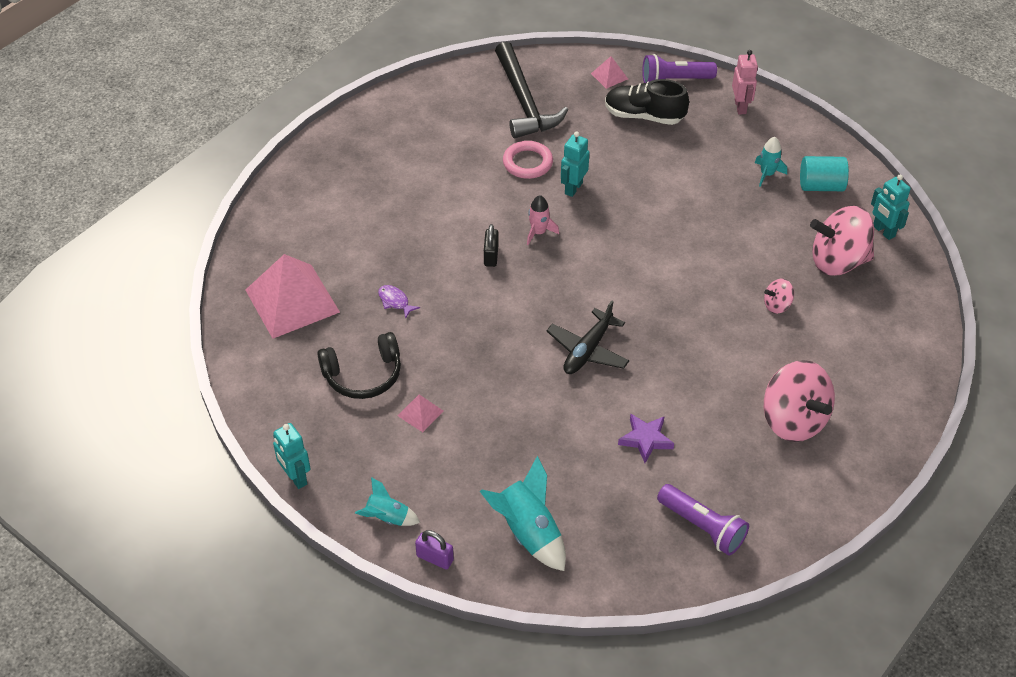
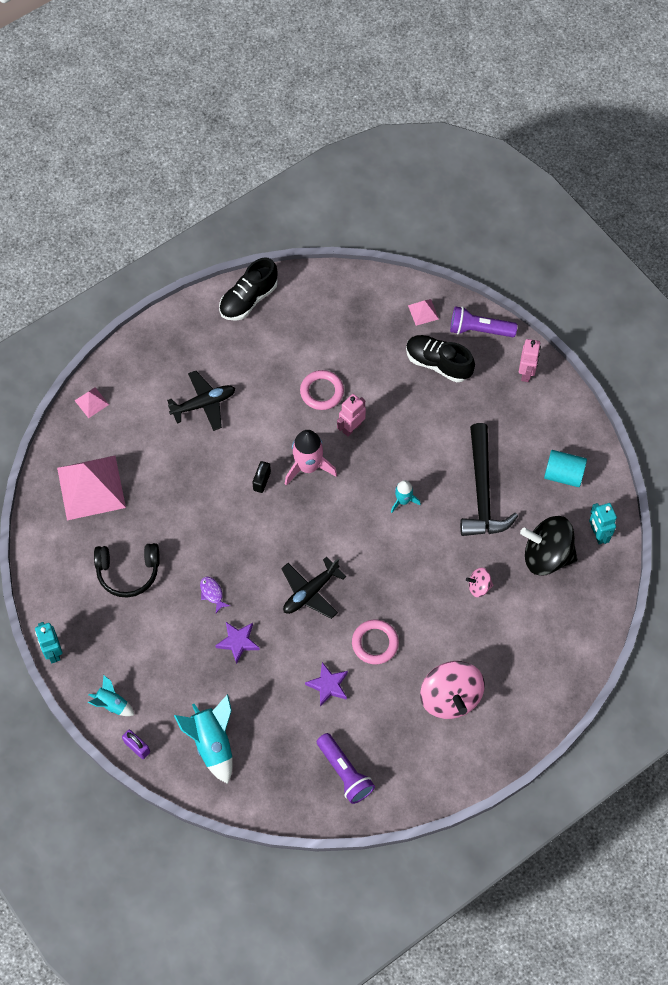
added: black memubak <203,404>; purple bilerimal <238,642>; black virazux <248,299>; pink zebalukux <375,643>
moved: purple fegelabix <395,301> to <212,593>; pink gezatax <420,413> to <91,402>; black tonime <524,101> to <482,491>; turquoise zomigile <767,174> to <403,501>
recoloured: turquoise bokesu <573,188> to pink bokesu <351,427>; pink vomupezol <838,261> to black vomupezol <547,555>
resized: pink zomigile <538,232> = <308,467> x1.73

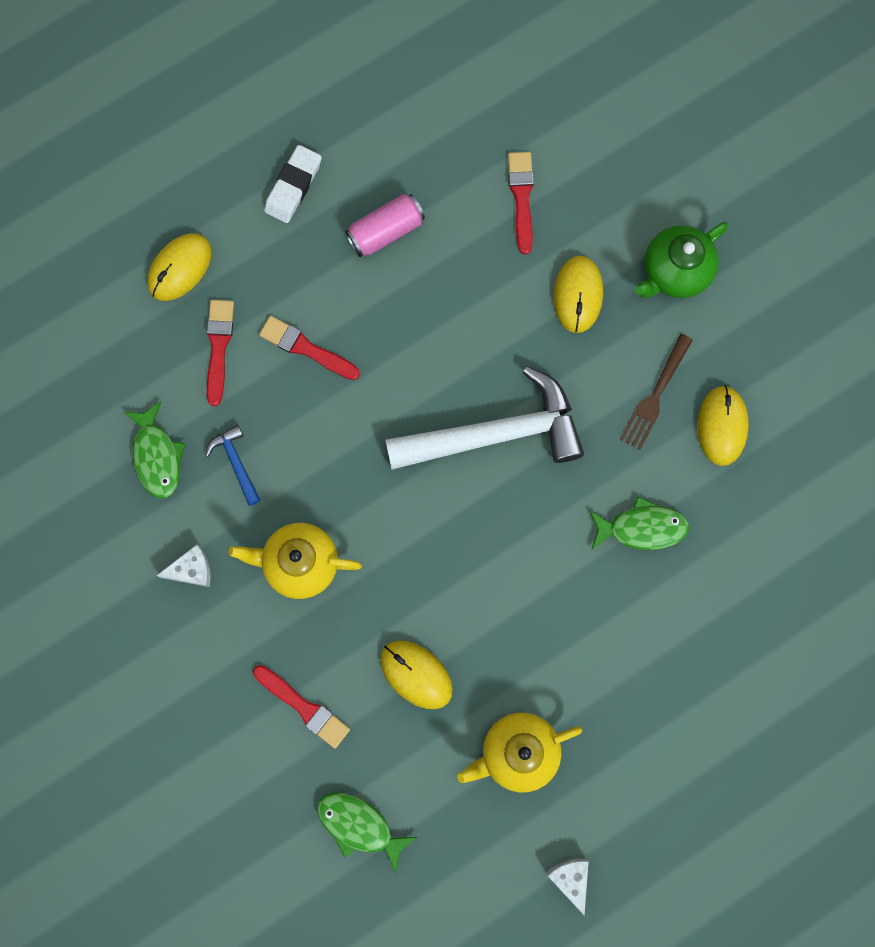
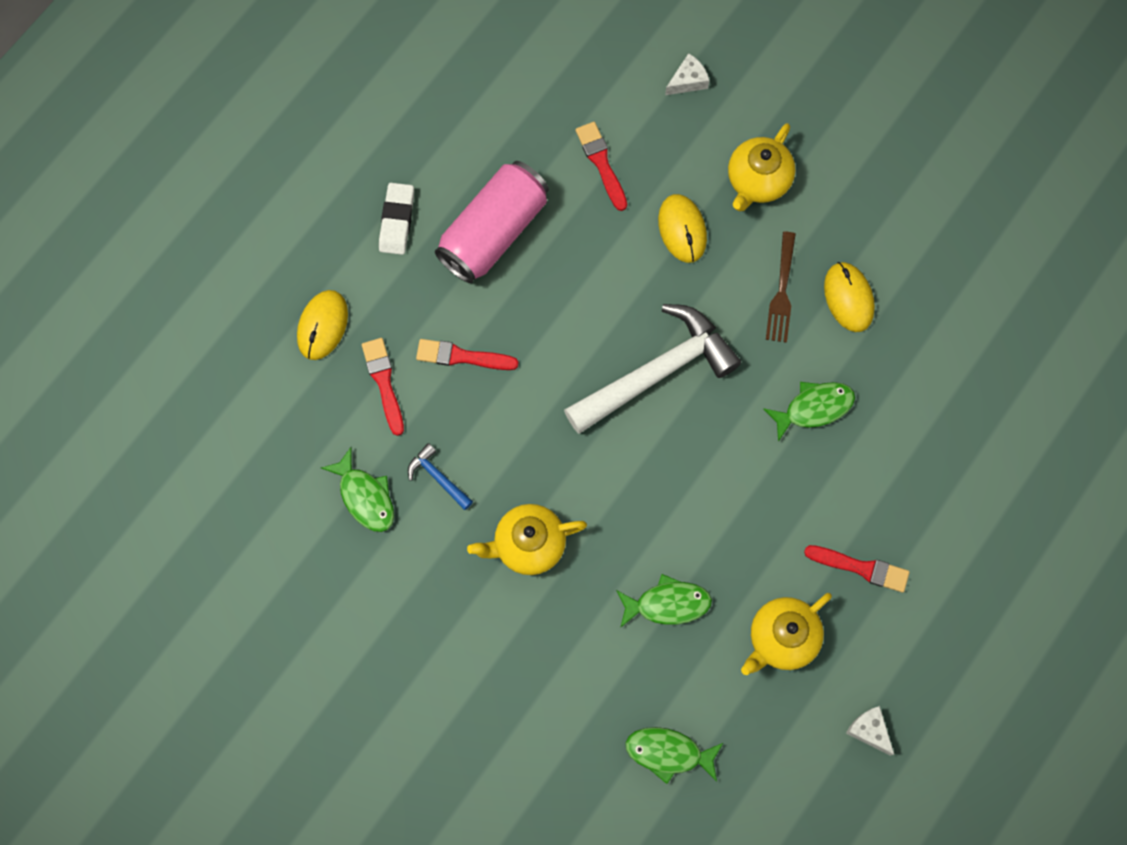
moved: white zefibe <192,570> to <688,81>; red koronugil <304,707> to <861,568>
replaced: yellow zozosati <416,674> to green fegelabix <667,604>
recoloured: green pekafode <675,271> to yellow pekafode <757,181>
resized: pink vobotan <385,231> = <493,232> x1.73

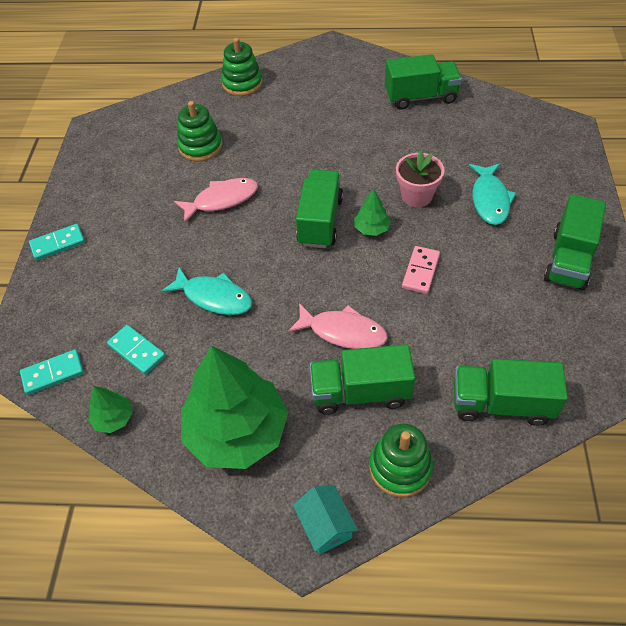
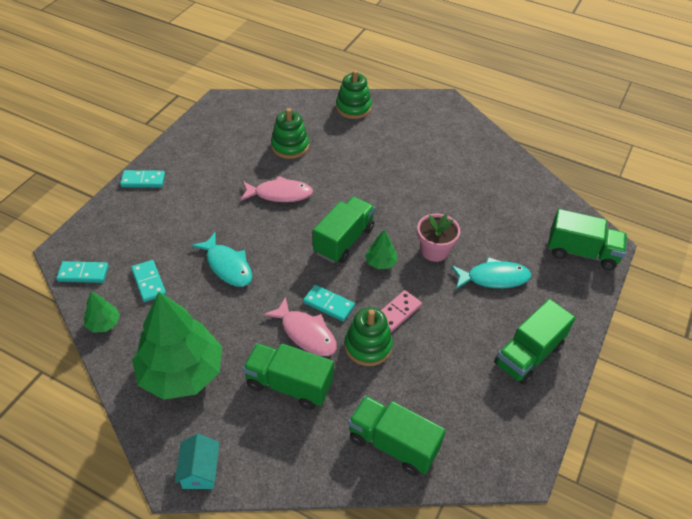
added: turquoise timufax <329,304>
moved: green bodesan <400,467> to <368,346>; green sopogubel <420,97> to <581,252>
turned: turquoise fegelabix <489,200> = <494,278> 120 degrees counterclockwise

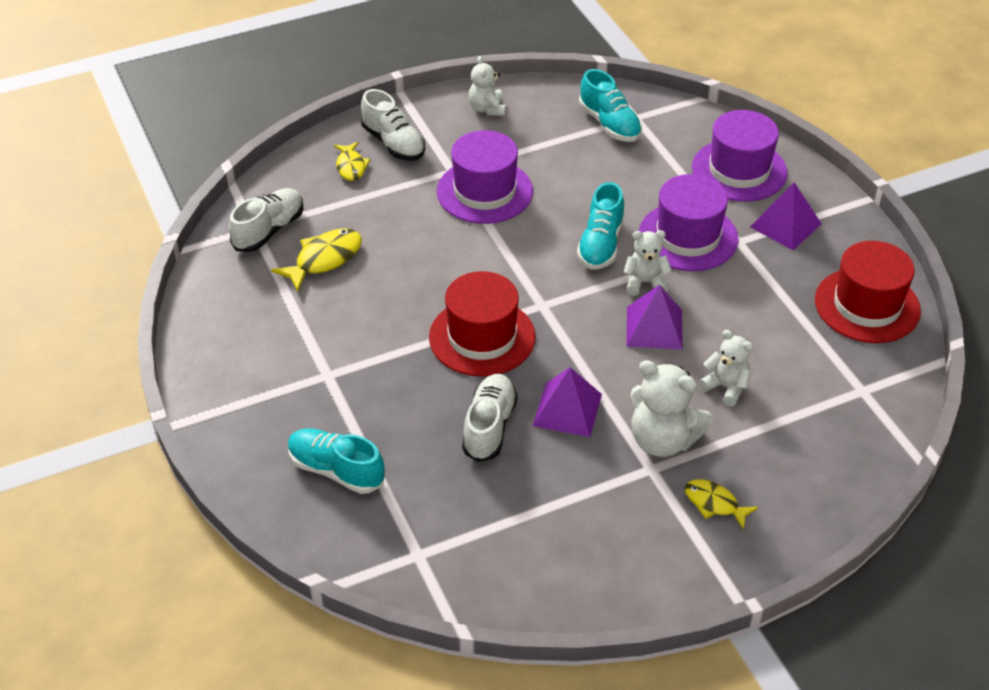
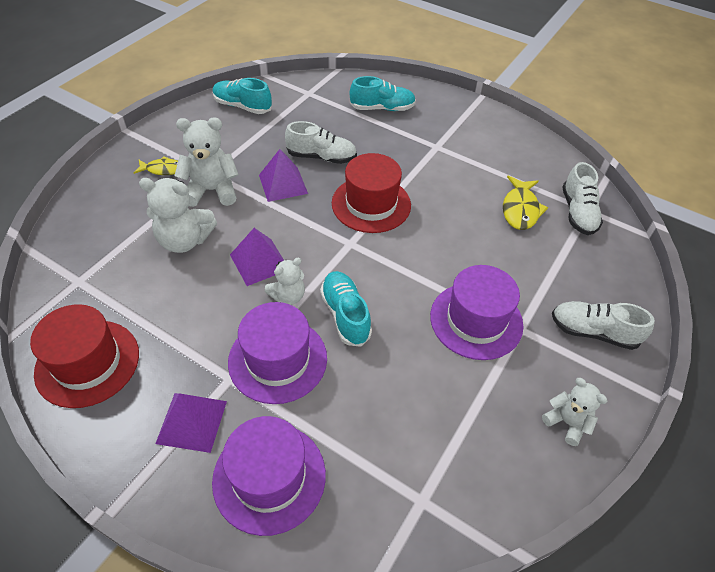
removed: yellow fegelabix <351,166>
moved: turquoise virazux <609,124> to <242,106>
turned: white virazux <489,427> = <321,157> 60 degrees counterclockwise
resized: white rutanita <726,387> = <184,240> x1.64

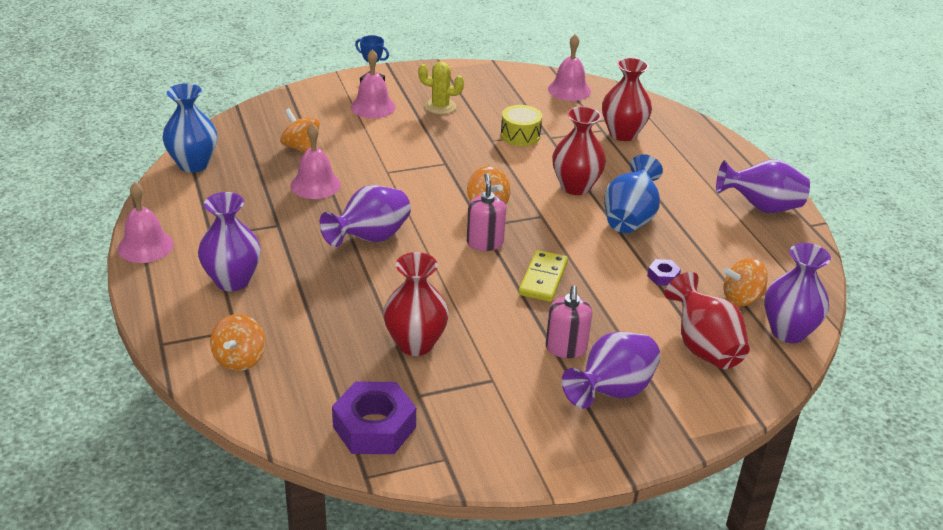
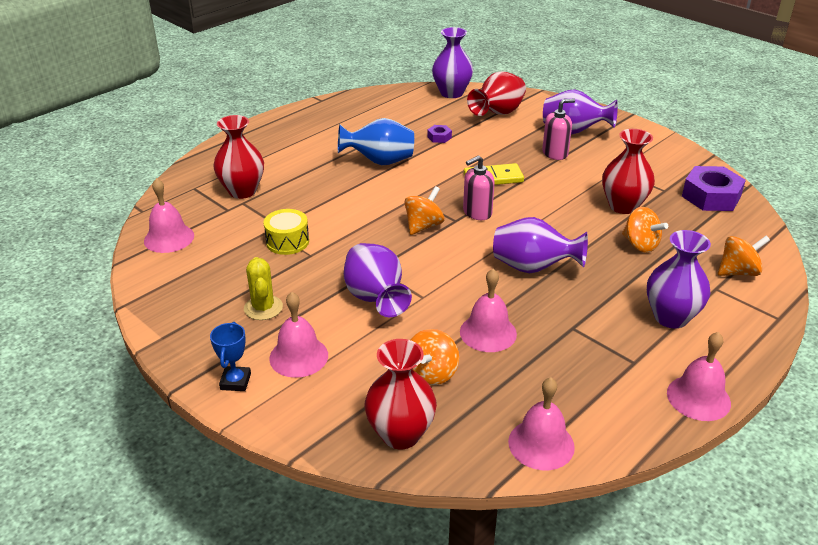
moved: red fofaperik <575,187> to <400,434>; purple fofaperik <761,207> to <375,298>; orange vomupezol <741,298> to <640,245>
replaced: blue fofaperik <193,164> to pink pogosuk <541,444>

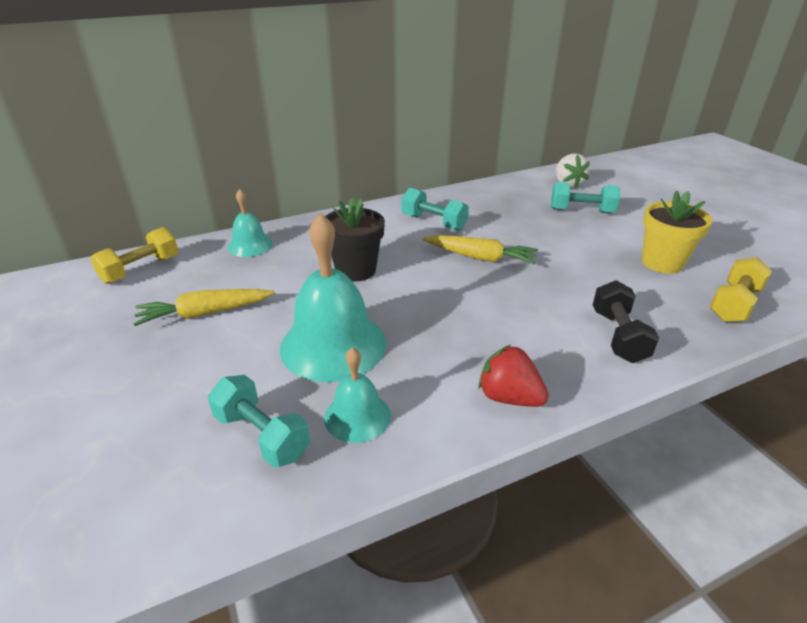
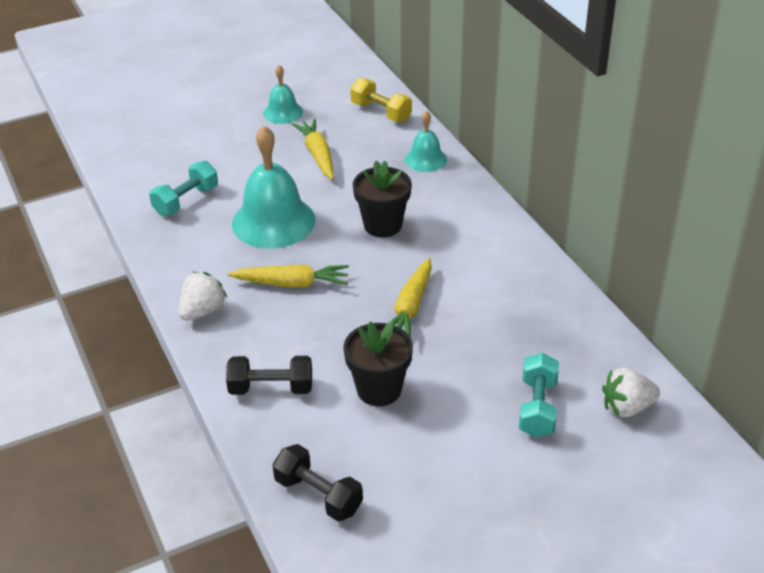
removed: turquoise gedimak <433,222>; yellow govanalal <662,263>
added: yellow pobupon <292,283>; black govanalal <379,389>
moved: turquoise pogosuk <357,416> to <283,112>
recoloured: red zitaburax <509,397> to white zitaburax <203,311>; yellow gedimak <734,304> to black gedimak <318,495>

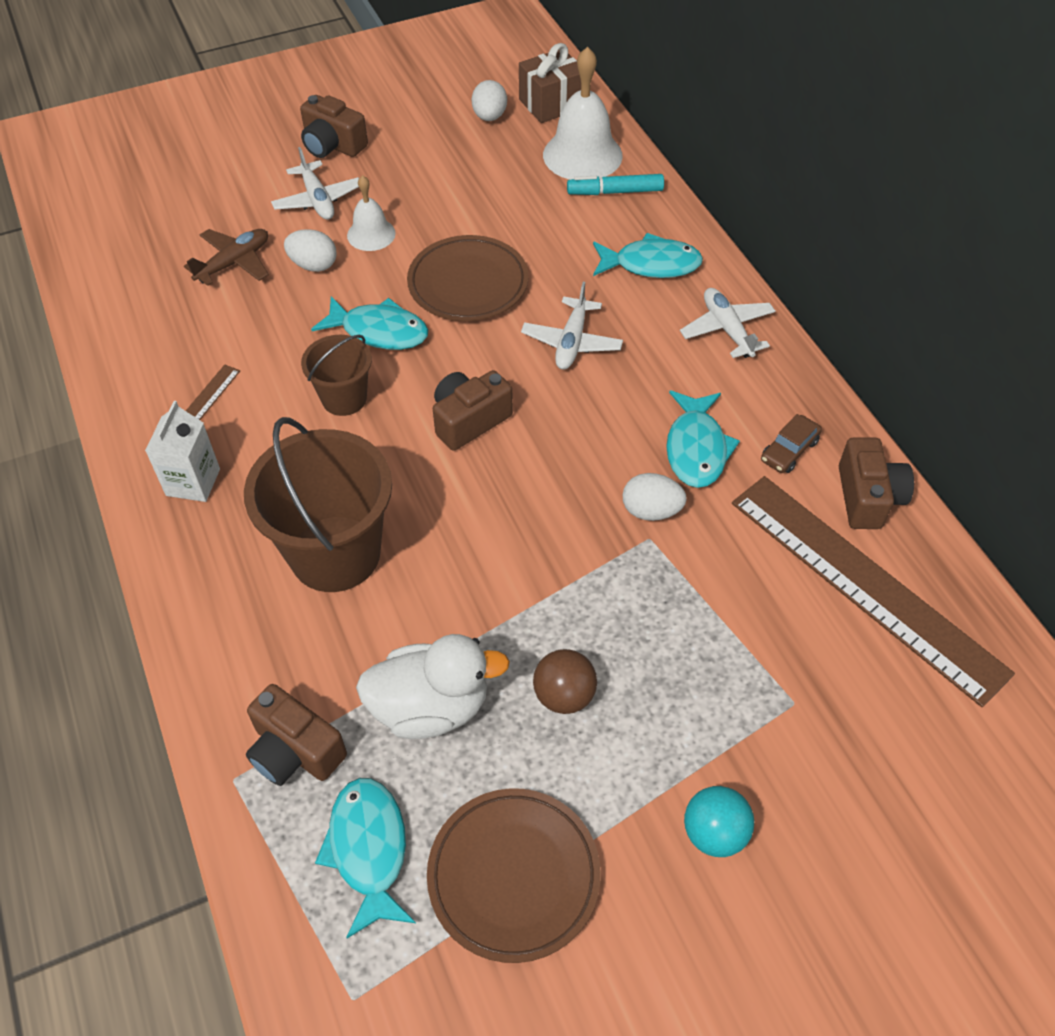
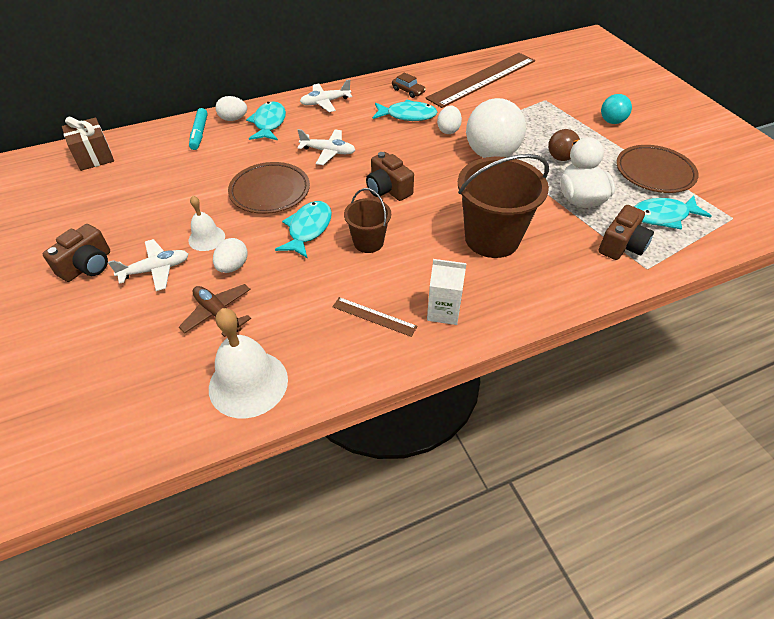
removed: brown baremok <867,497>
added: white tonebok <491,154>
moved: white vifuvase <489,117> to <233,119>; white pogosuk <582,155> to <248,383>

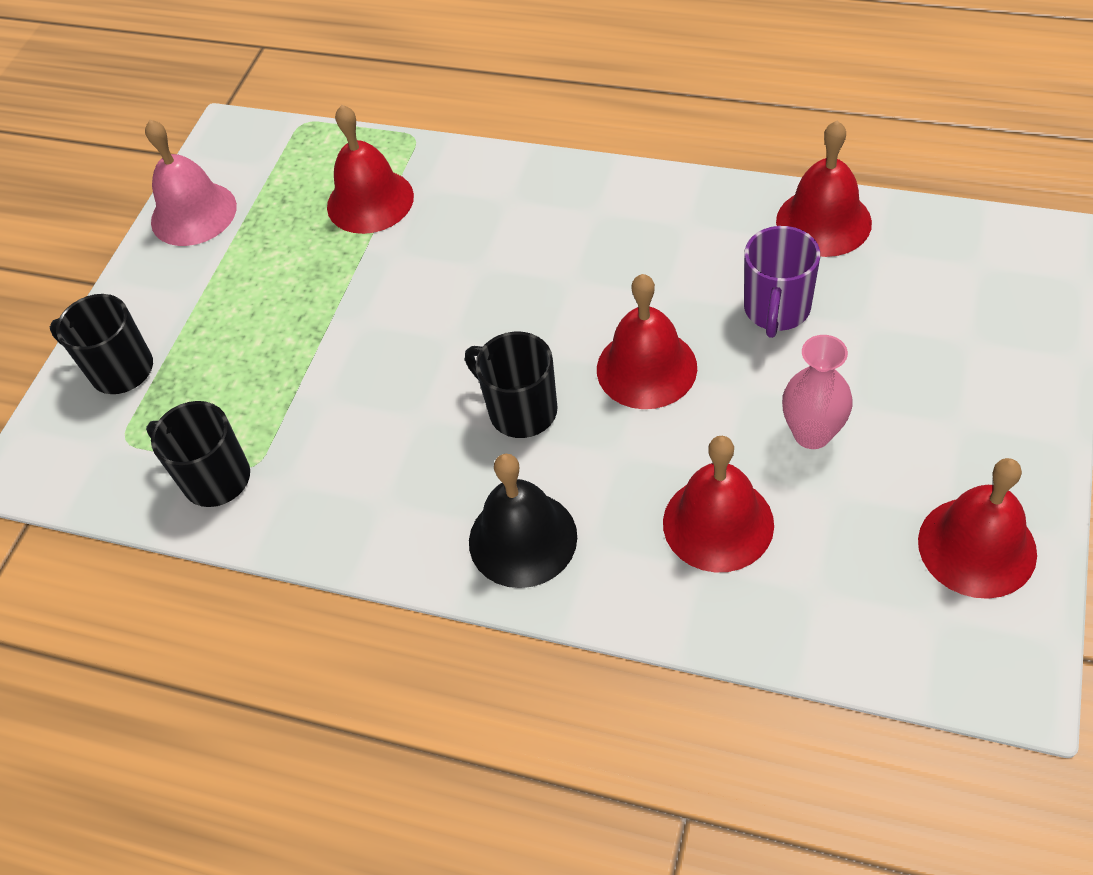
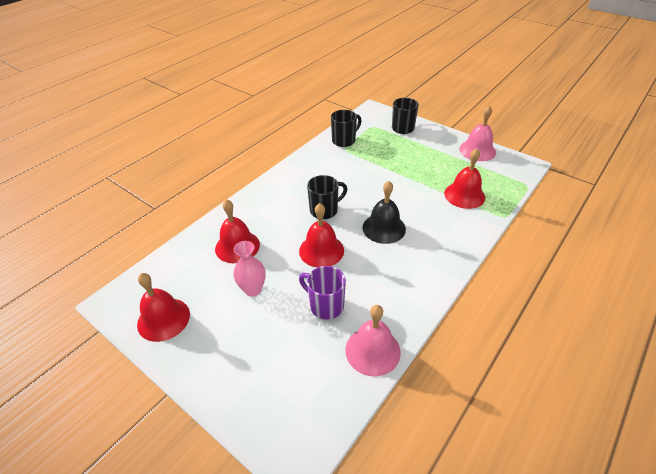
moved: black pogosuk <522,539> to <384,228>
recoloured: red pogosuk <823,222> to pink pogosuk <372,350>

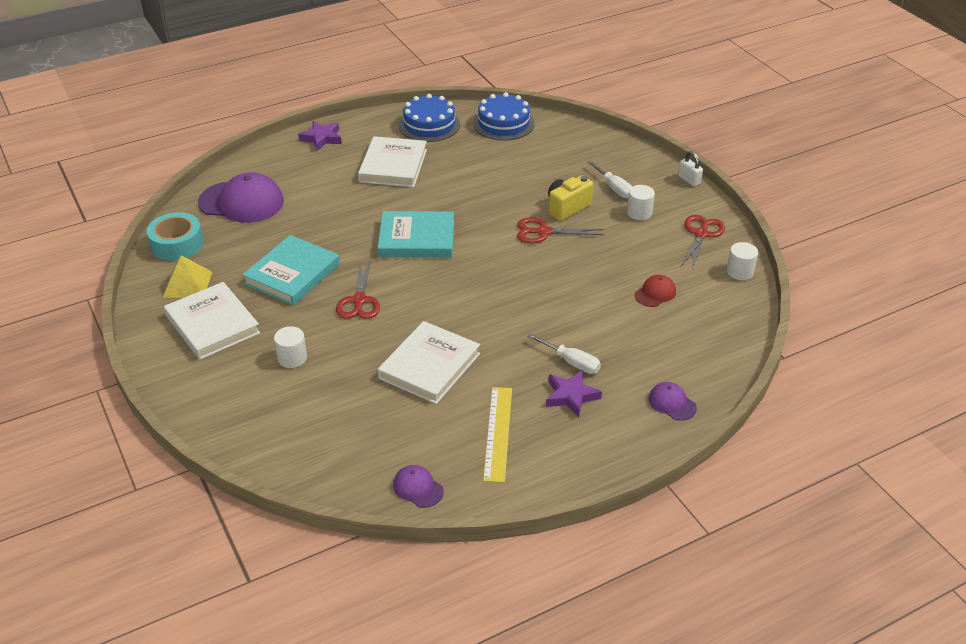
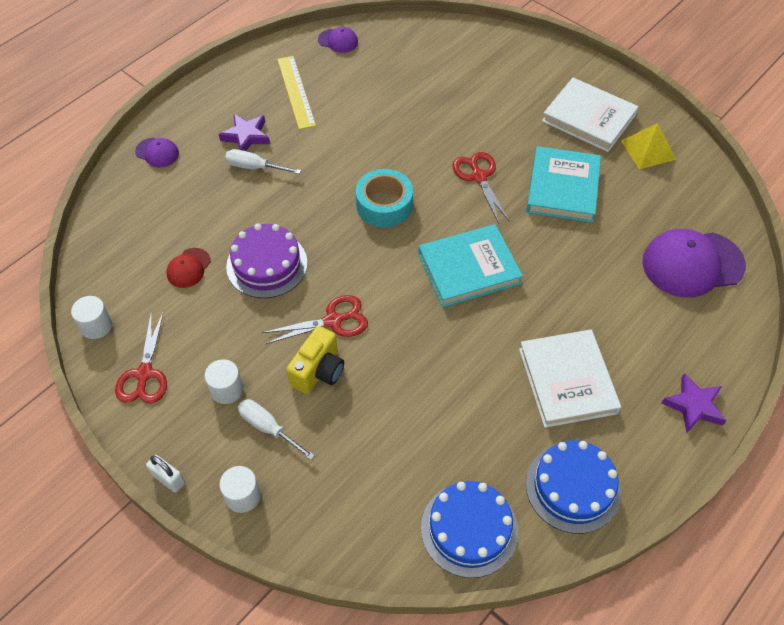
removed: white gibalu <429,366>
added: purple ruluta <267,264>
moved: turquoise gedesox <177,244> to <384,205>; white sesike <292,358> to <242,496>

